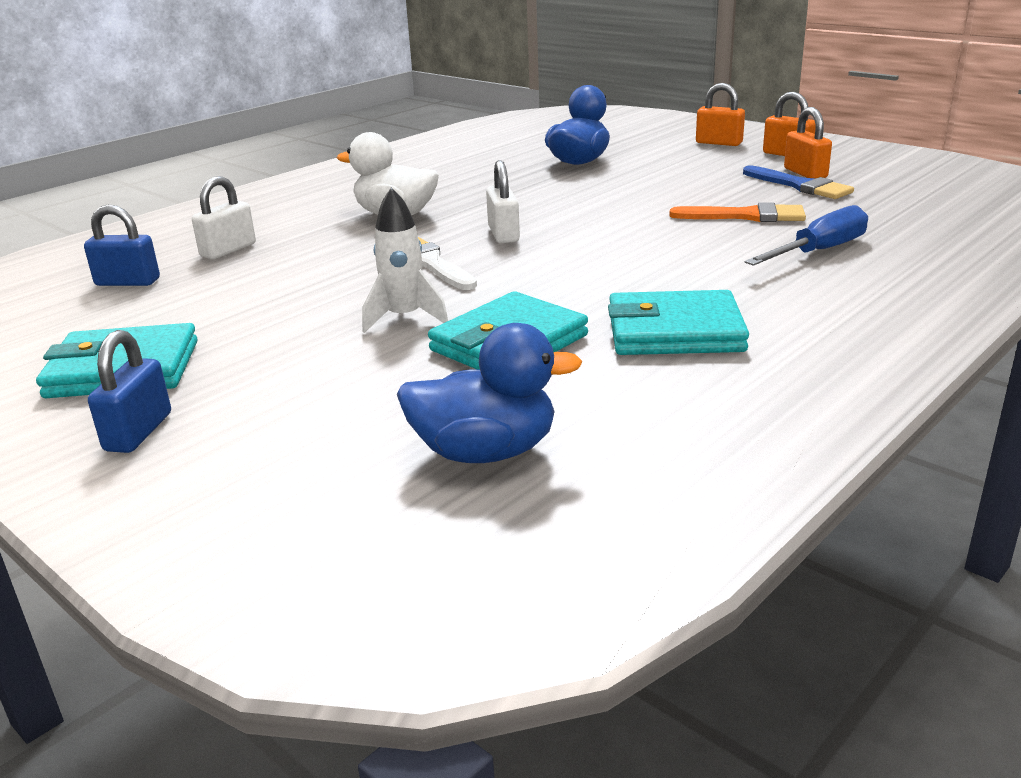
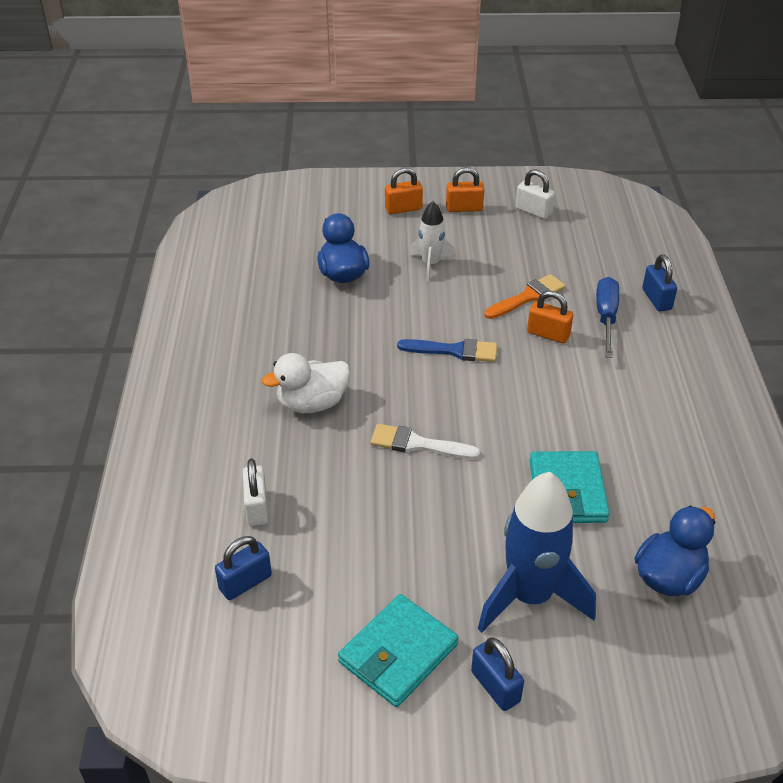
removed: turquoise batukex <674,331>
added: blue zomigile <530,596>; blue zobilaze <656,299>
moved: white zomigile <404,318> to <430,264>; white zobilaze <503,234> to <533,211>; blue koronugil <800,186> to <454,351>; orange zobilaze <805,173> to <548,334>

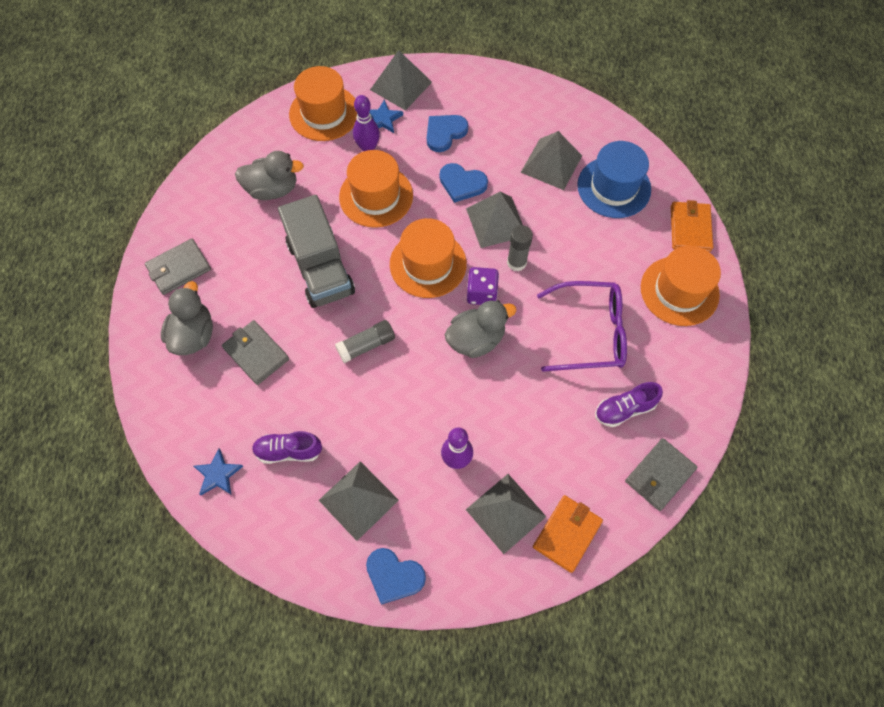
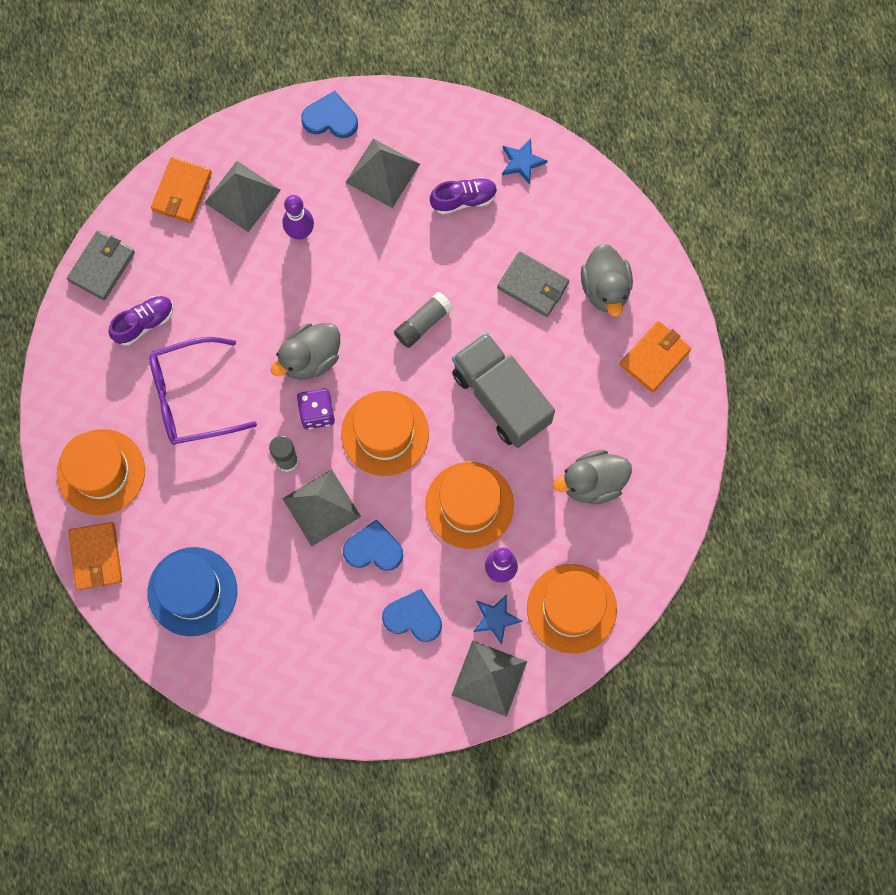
removed: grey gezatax <551,164>
recoloured: grey batukex <179,268> to orange batukex <655,357>
turned: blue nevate <445,133> = <413,617> 105 degrees counterclockwise

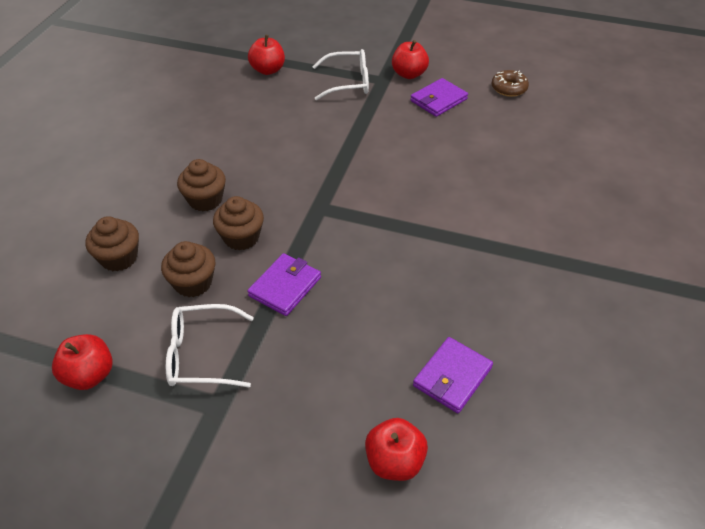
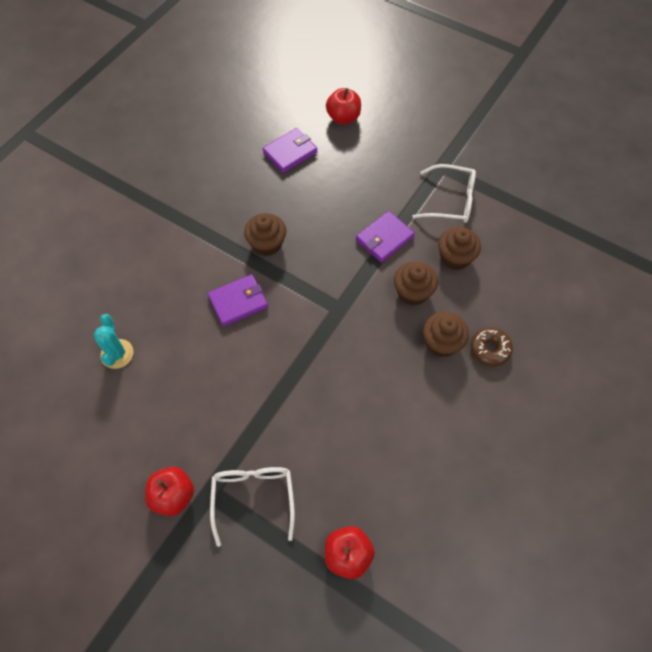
removed: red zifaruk <89,375>
added: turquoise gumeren <117,354>
moved: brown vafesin <119,258> to <267,244>; purple batukex <438,100> to <238,302>; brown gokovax <509,88> to <490,349>
turned: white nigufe <348,82> = <253,498> 75 degrees clockwise

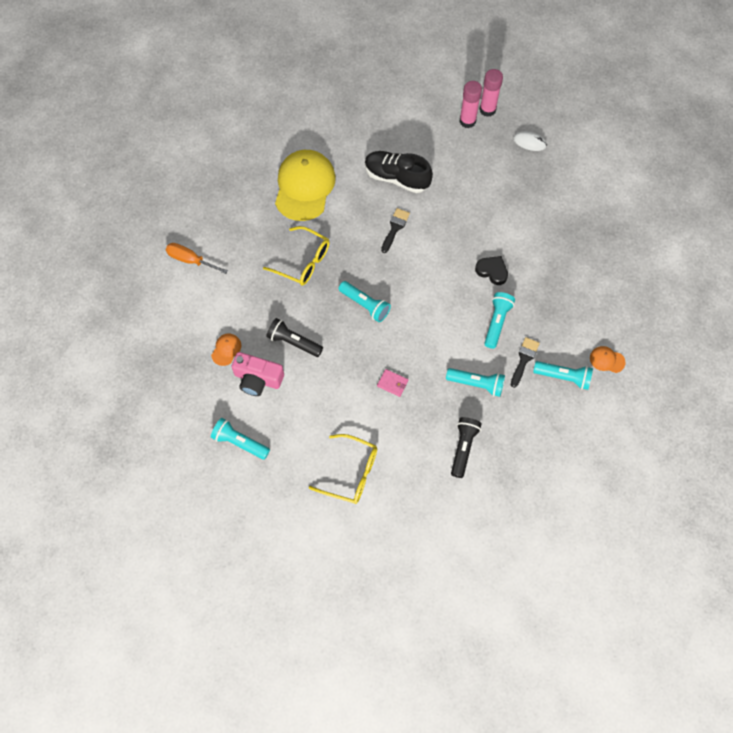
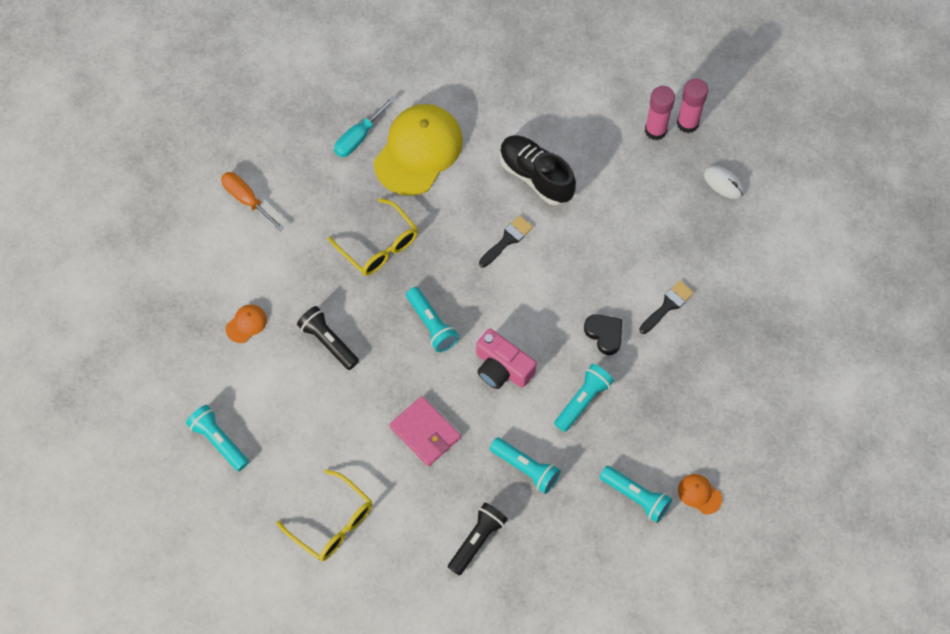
added: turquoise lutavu <358,137>
moved: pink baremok <258,379> to <502,368>; black koronugil <524,359> to <668,305>
resized: pink batukex <392,383> = <425,432> x1.77

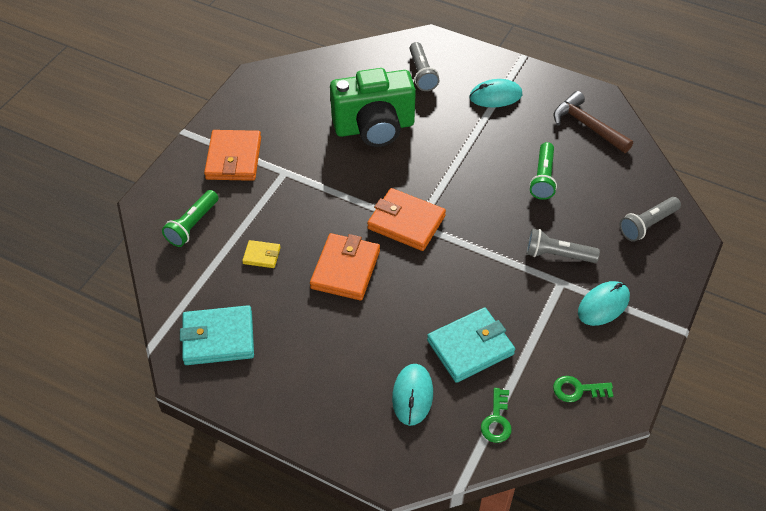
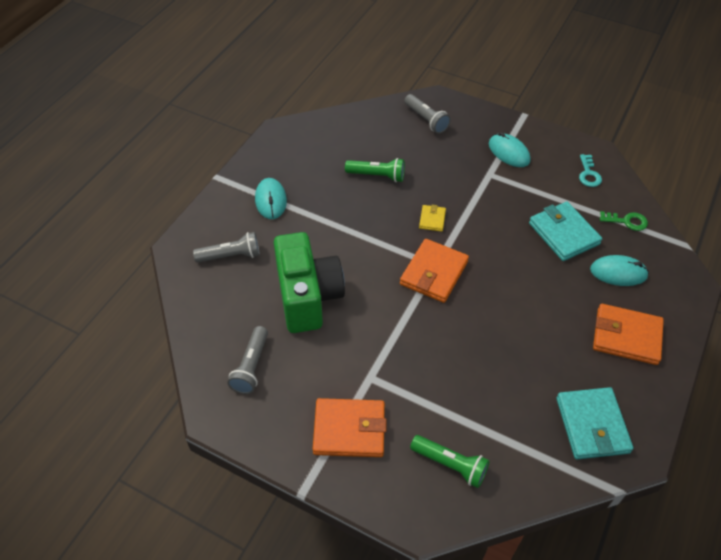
removed: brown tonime <587,125>
moved: yellow batukex <262,255> to <432,219>; orange batukex <345,269> to <626,336>; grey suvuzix <557,255> to <251,366>
recoloured: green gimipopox <578,390> to turquoise gimipopox <588,174>

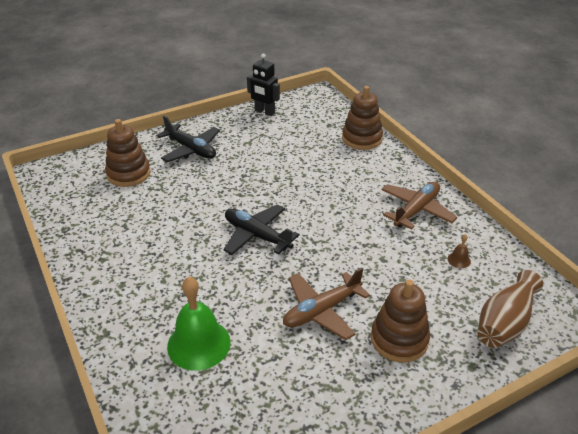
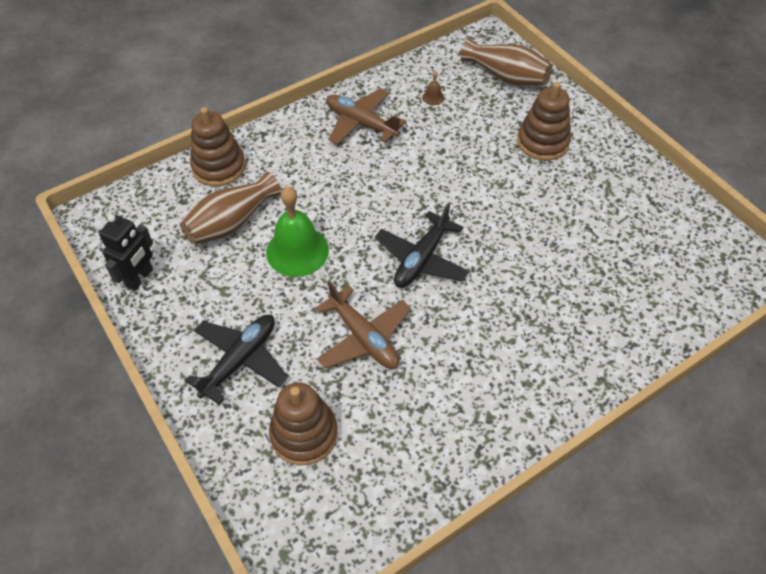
added: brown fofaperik <232,222>
moved: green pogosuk <199,344> to <297,251>; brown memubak <321,311> to <363,337>

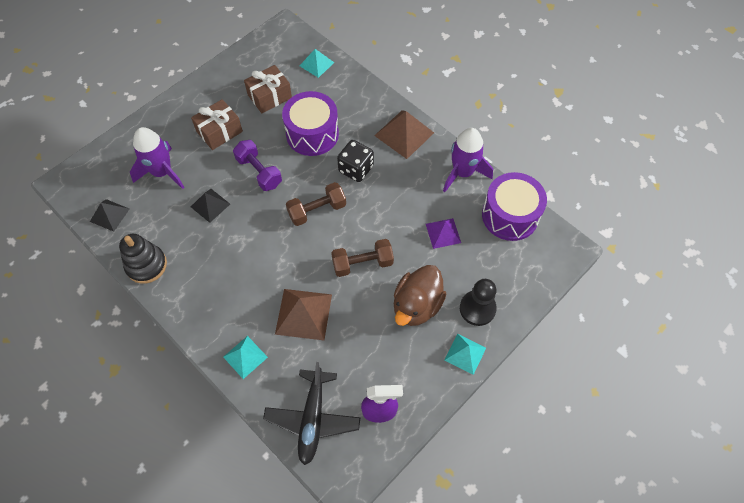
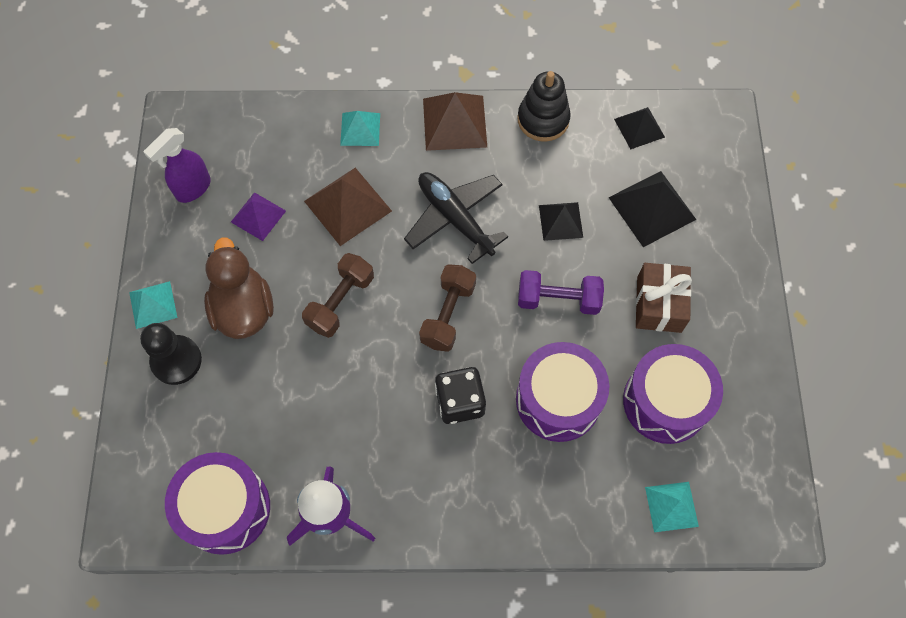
moved: black memubak <312,418> to <455,218>; brown gezatax <404,134> to <455,122>; purple gezatax <443,233> to <258,216>
replaced: purple zomigile <162,172> to black gezatax <652,208>; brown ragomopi <269,96> to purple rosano <665,402>

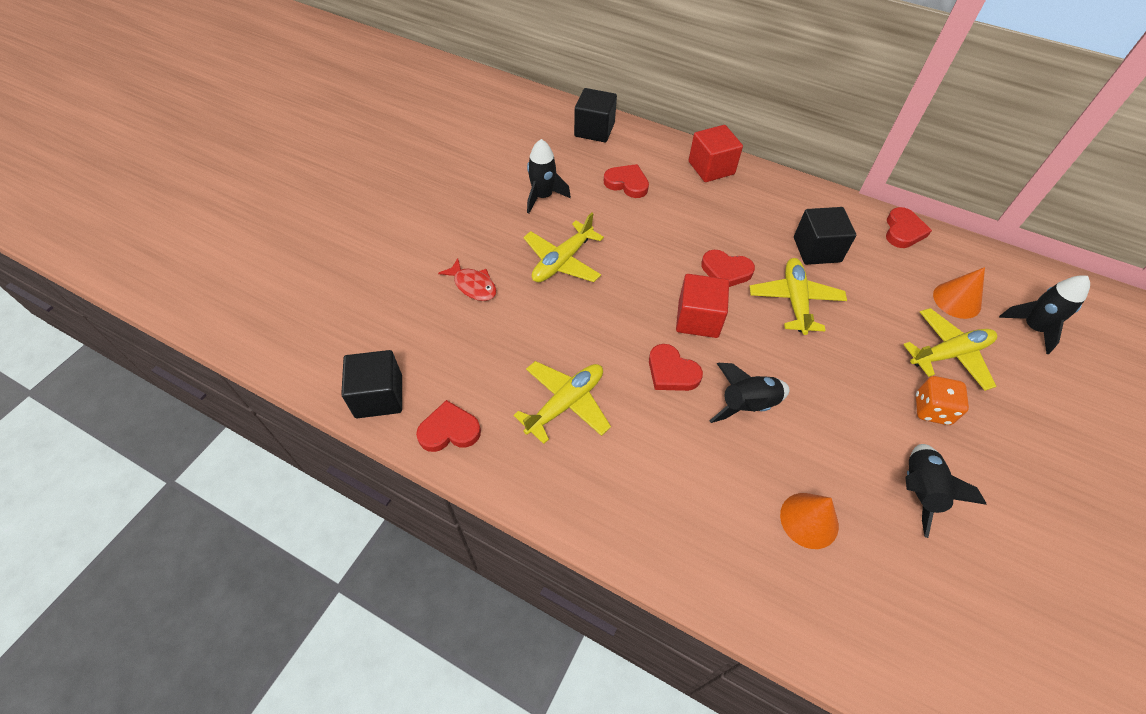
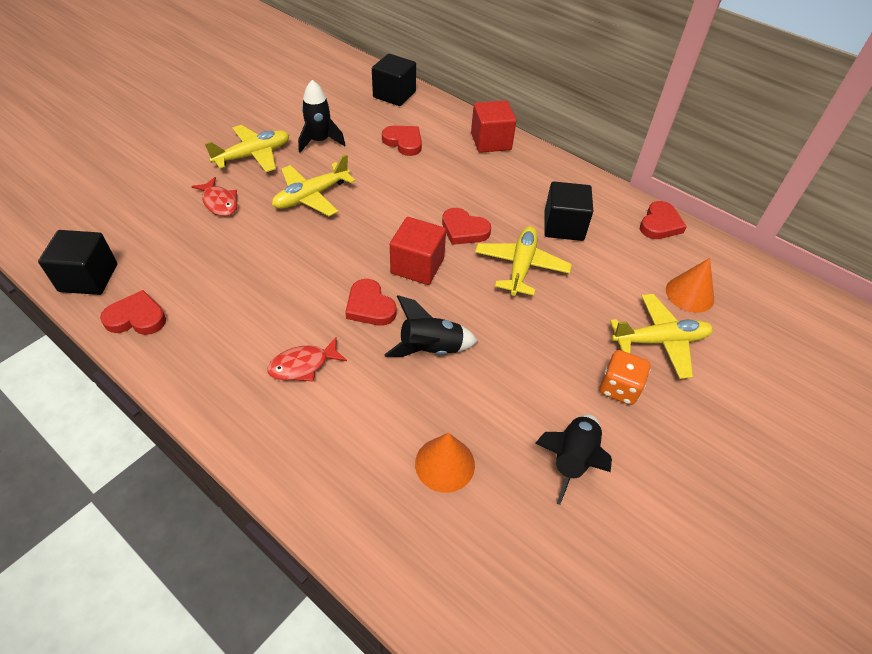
removed: black zomigile <1032,328>
added: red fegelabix <303,365>
moved: yellow memubak <565,404> to <253,155>

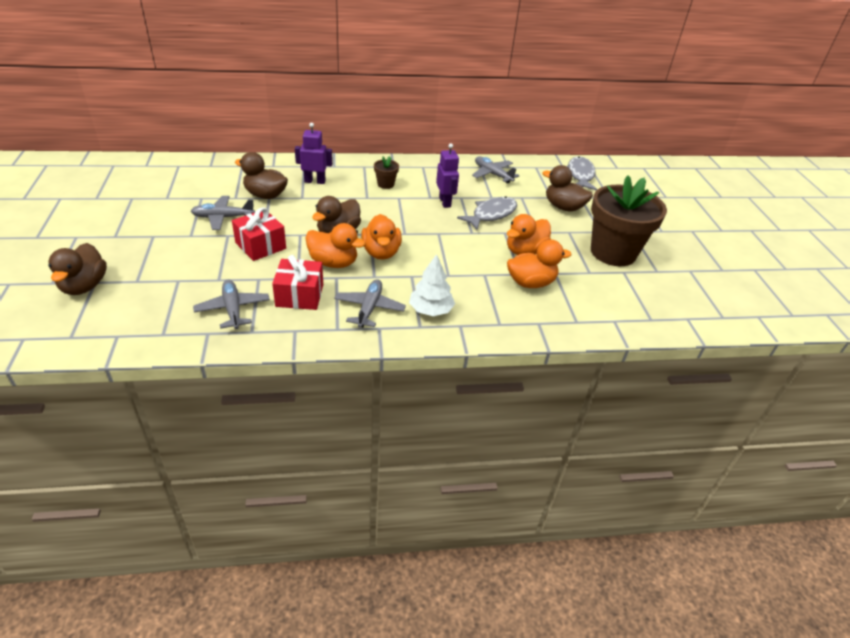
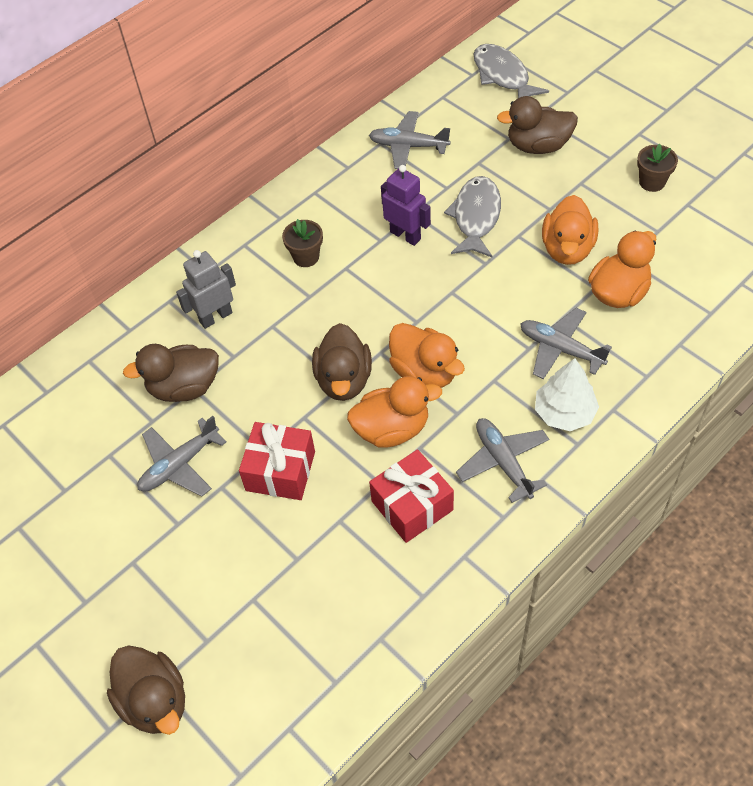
moved: grey memubak <233,309> to <560,349>
recoloured: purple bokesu <315,181> to grey bokesu <215,317>
resized: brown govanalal <613,252> = <652,182> x0.41

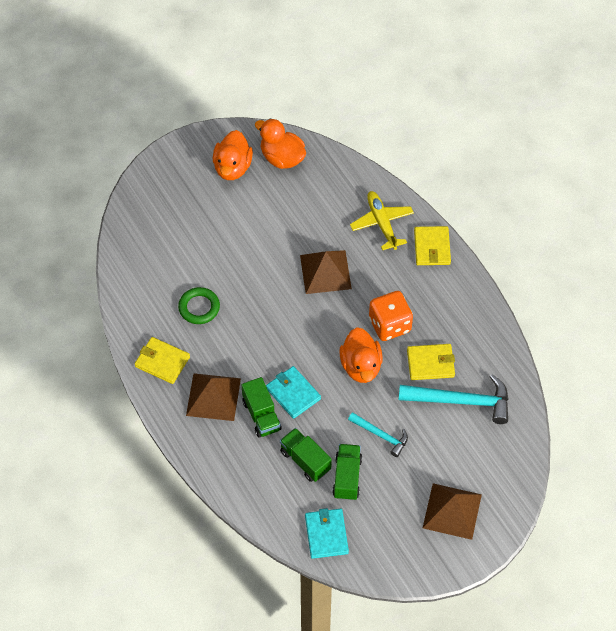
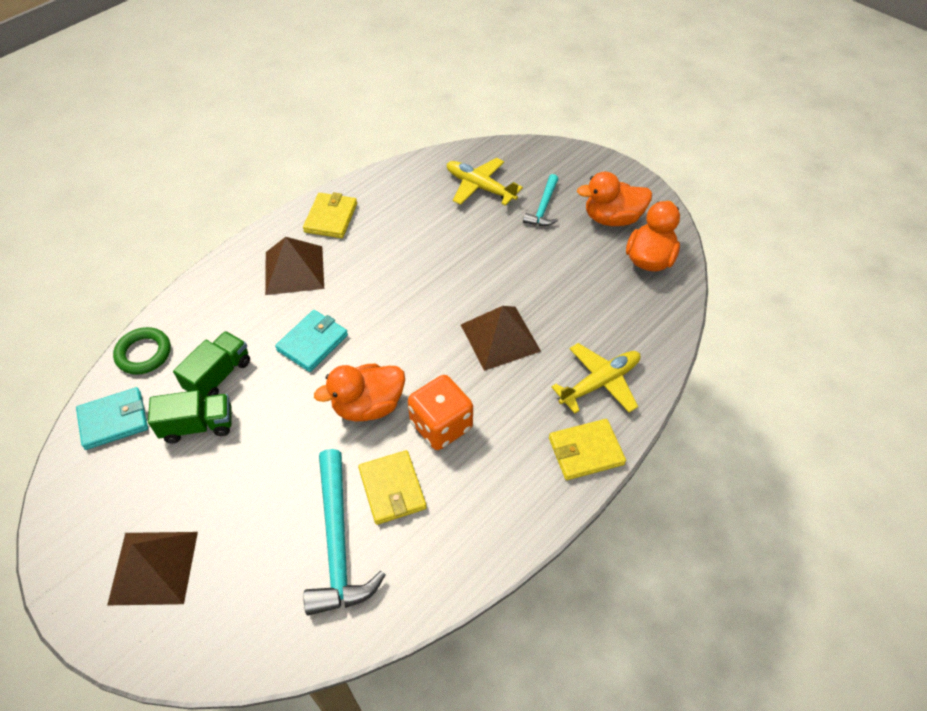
removed: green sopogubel <261,415>
added: yellow memubak <480,187>
moved: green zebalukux <199,307> to <144,353>; turquoise tonime <381,436> to <543,208>

